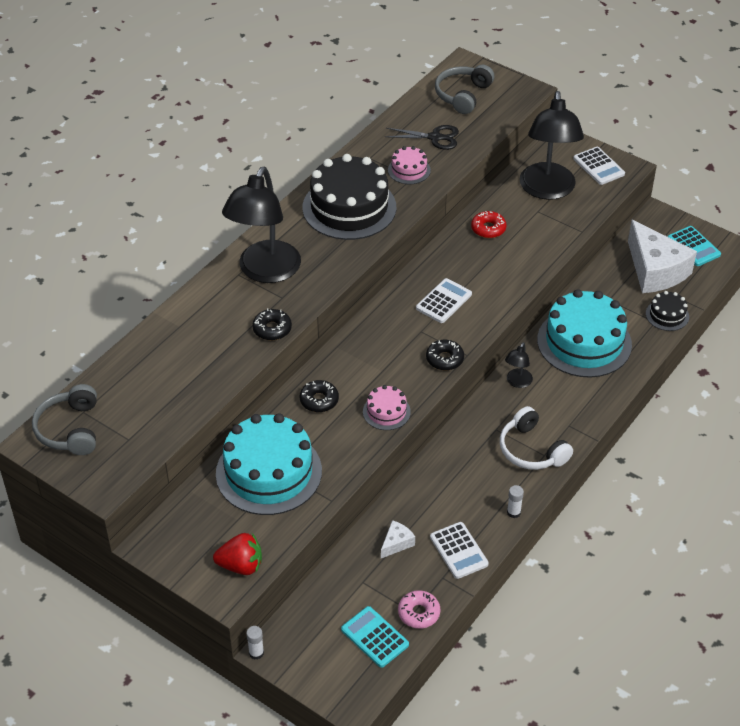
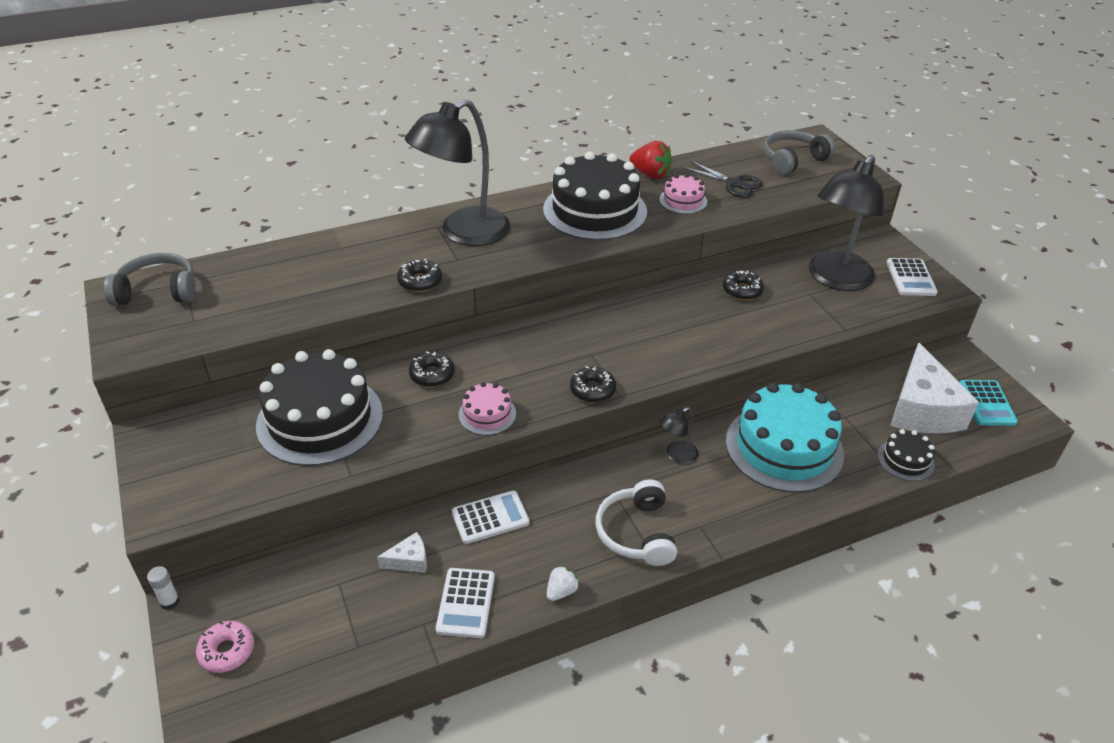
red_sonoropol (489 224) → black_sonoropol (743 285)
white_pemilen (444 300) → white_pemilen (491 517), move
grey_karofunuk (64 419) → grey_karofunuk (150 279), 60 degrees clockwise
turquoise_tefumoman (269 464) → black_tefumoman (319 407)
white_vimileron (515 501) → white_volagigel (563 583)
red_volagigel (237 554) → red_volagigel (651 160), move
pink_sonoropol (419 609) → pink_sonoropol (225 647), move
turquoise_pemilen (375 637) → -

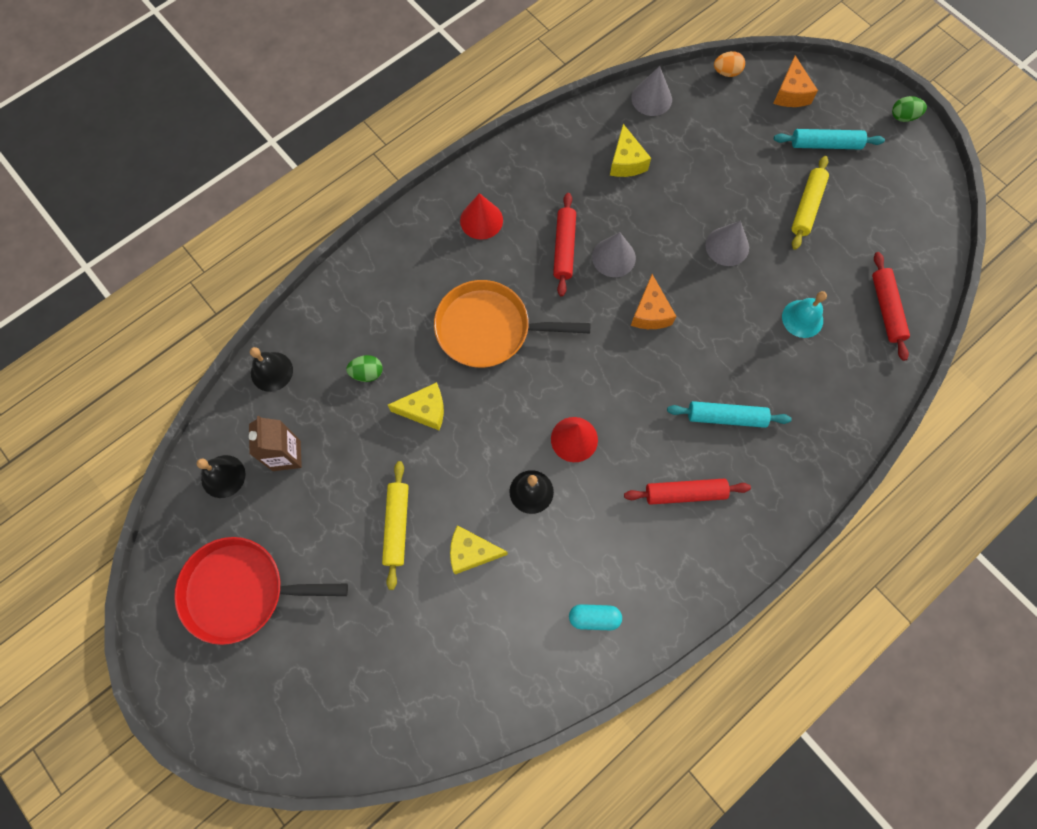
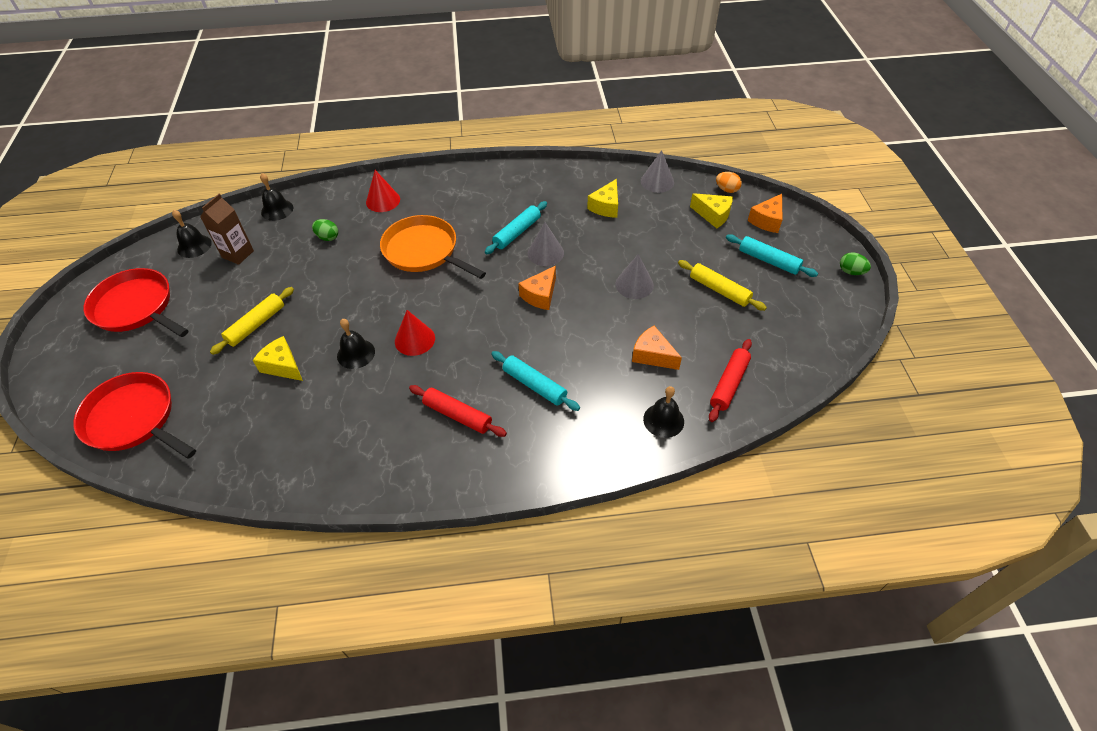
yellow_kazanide (810 203) → yellow_kazanide (722 285), 75 degrees clockwise
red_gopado (481 216) → red_gopado (383 191), move
red_kazanide (564 245) → turquoise_kazanide (516 227)
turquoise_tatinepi (804 314) → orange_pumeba (657 348)
yellow_pumeba (416 406) → yellow_pumeba (711 210), move
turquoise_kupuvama (595 617) → -
- → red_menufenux (134 415)
- → black_tatinepi (663 412)

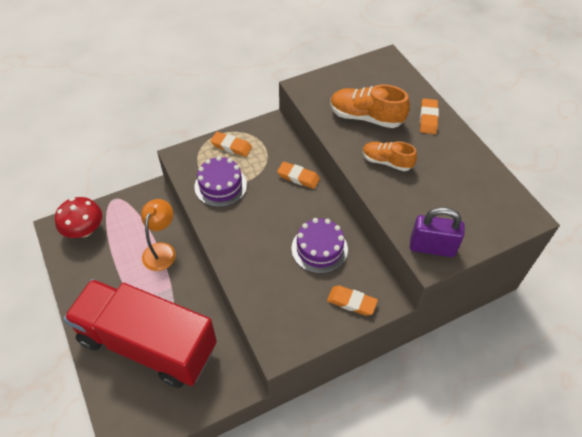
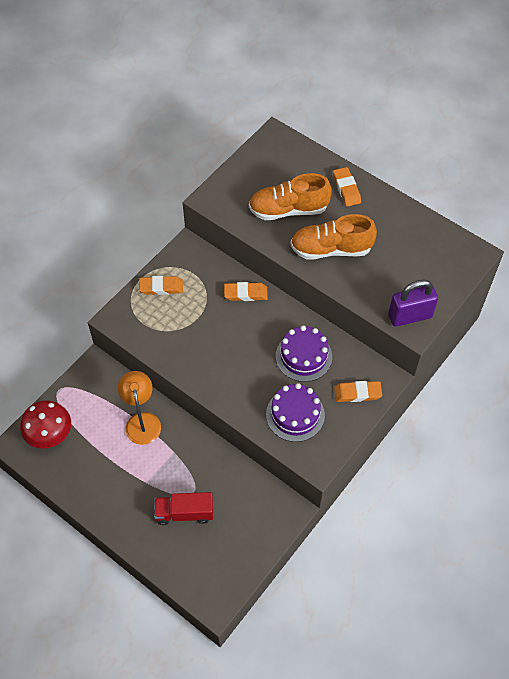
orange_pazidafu (390 156) → orange_pazidafu (334 236), x1.53
purple_tefumoman (220 181) → purple_tefumoman (295 412), move
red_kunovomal (140 333) → red_kunovomal (183 508), x0.41

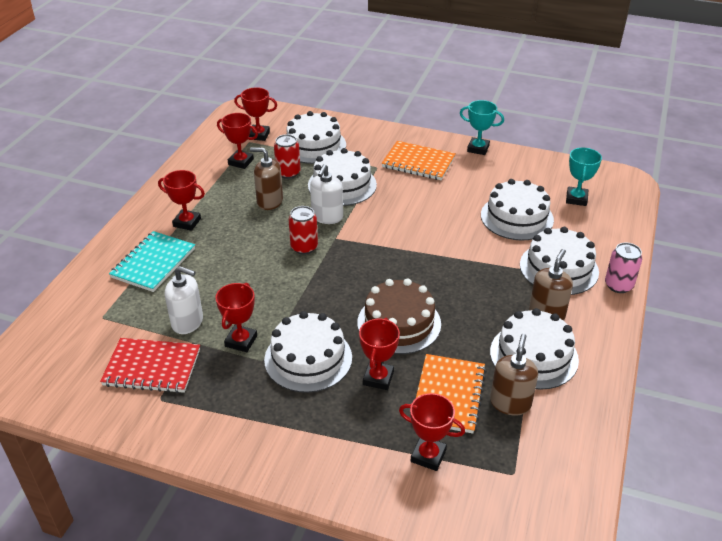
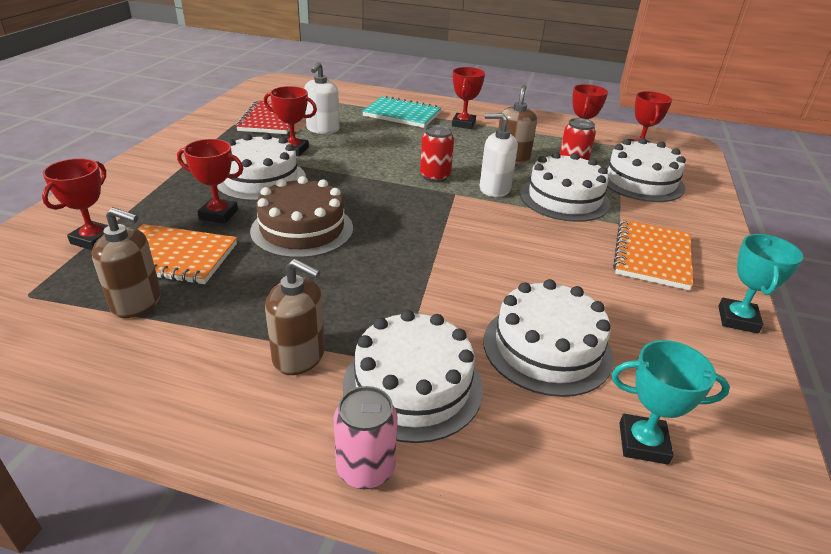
white_tefumoman (534 349) → -

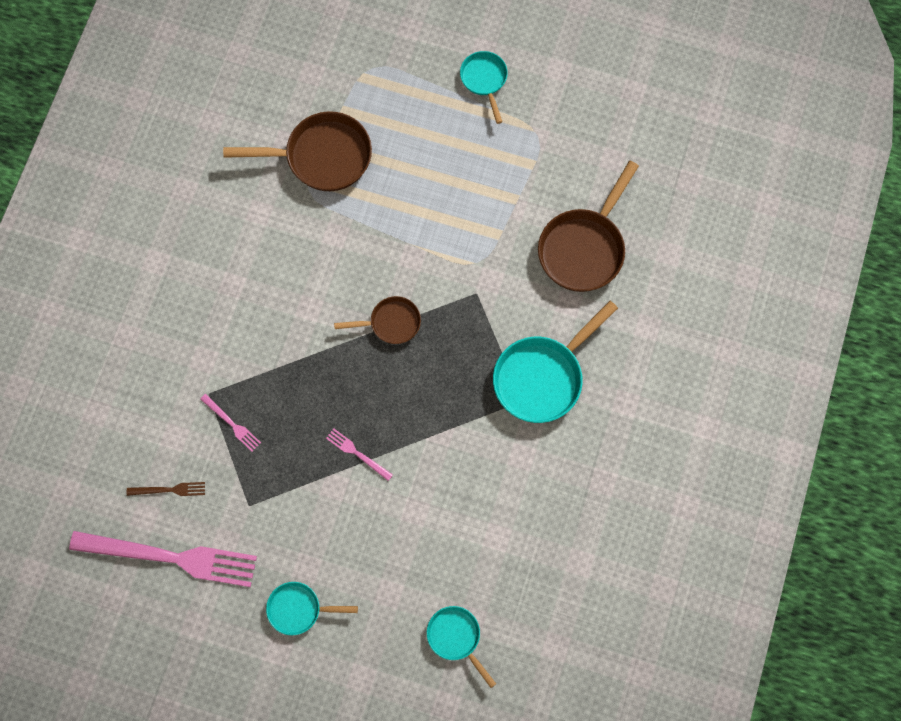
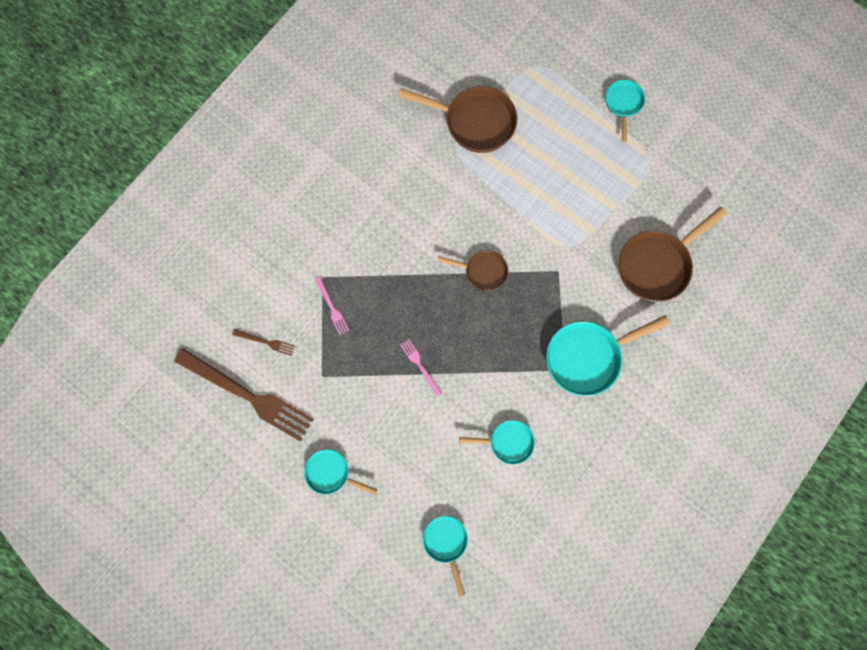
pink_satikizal (163 559) → brown_satikizal (244 395)
- → turquoise_menufenux (497 442)

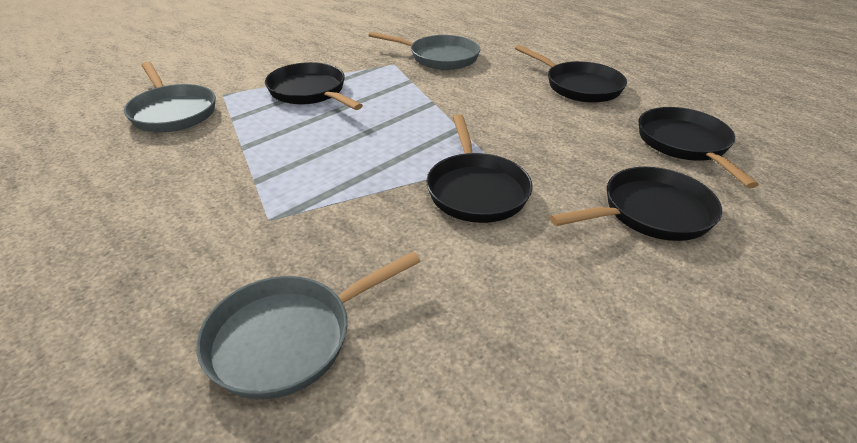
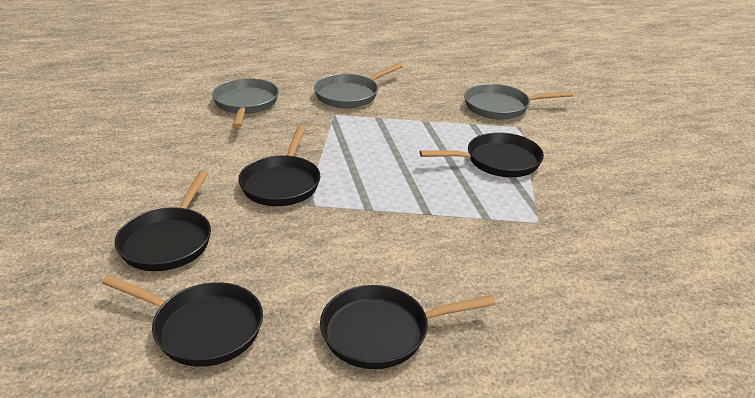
grey_menufenux (424 51) → grey_menufenux (358 85), move
black_menufenux (479 168) → black_menufenux (279 166), 105 degrees counterclockwise

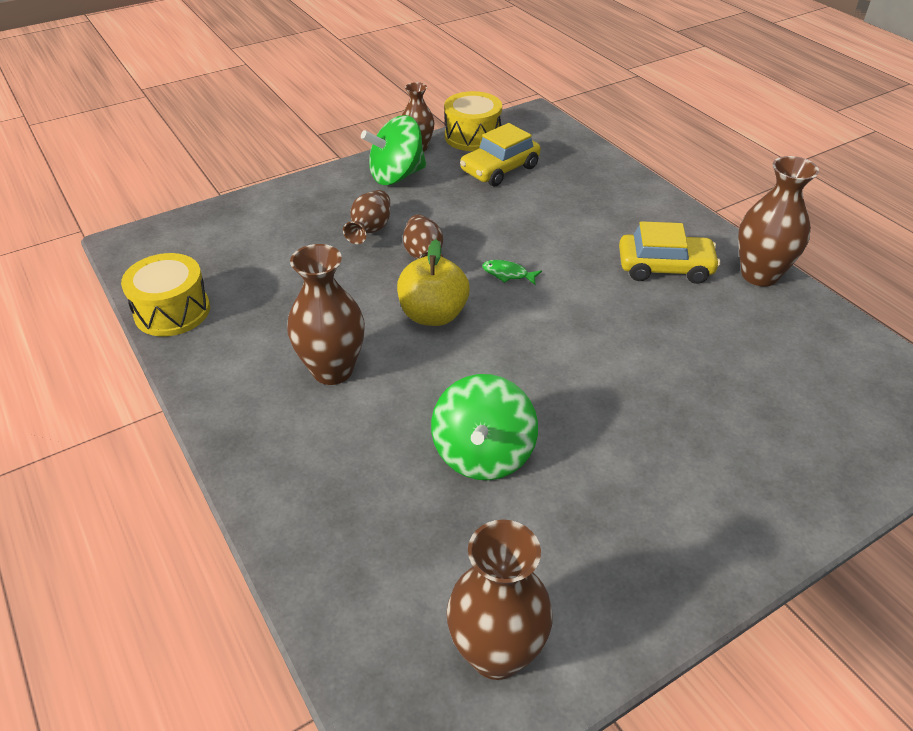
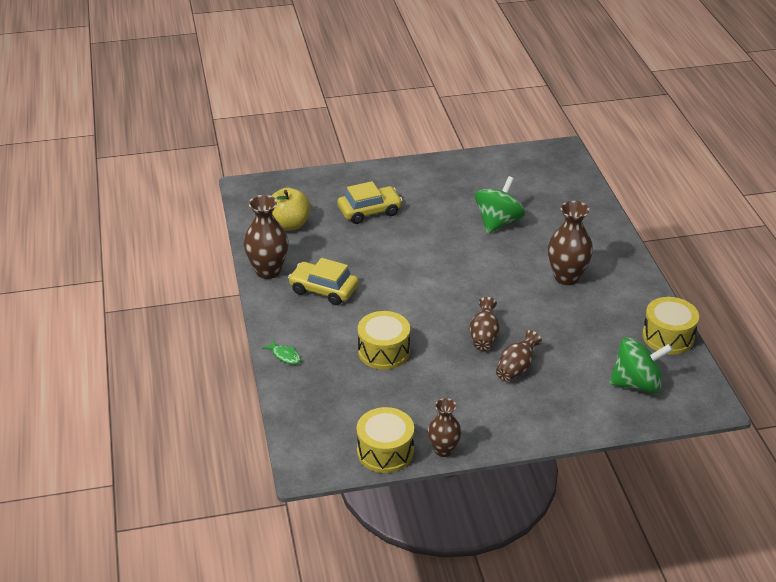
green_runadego (393 150) → green_runadego (641 365), move
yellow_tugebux (500 154) → yellow_tugebux (370 202), move
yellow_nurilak (433 282) → yellow_nurilak (291 209), move
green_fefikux (512 272) → green_fefikux (281 352), move
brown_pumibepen (500 600) → -
- → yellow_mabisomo (384 340)

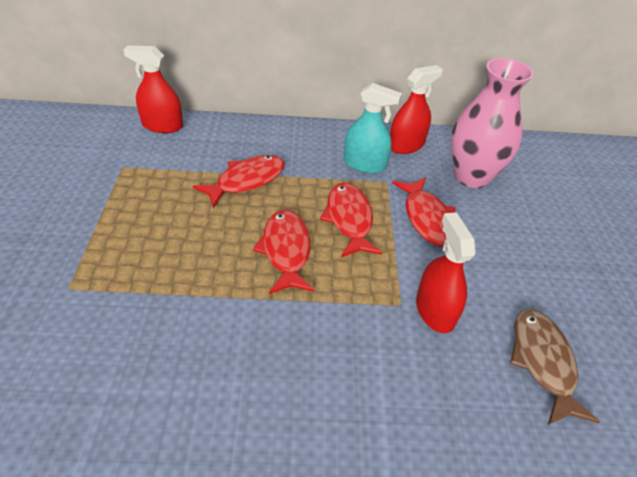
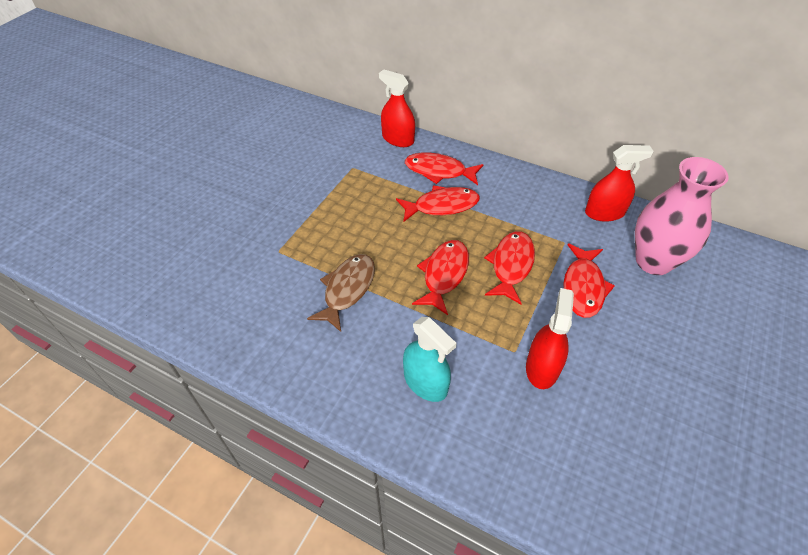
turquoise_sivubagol (373 128) → turquoise_sivubagol (430 359), move
brown_fefikux (555 367) → brown_fefikux (341 293), move
- → red_fefikux (444 169)

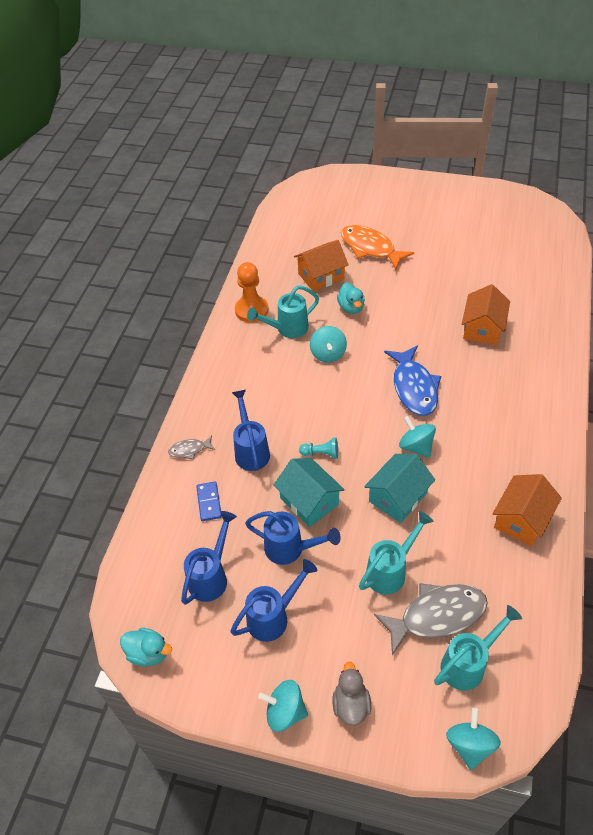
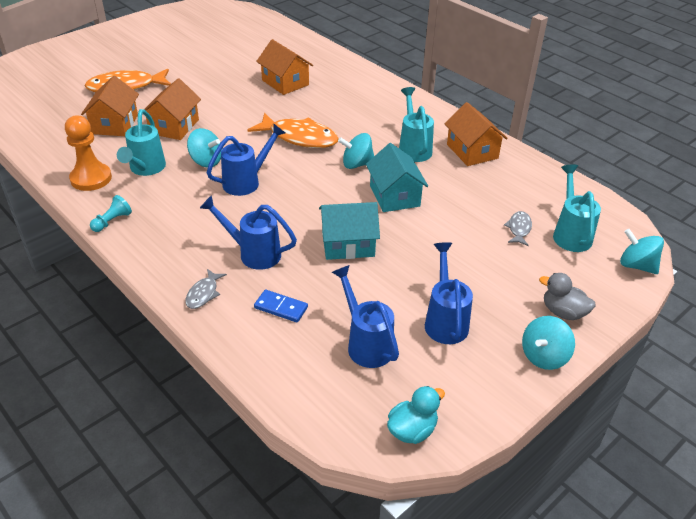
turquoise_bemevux (351 298) → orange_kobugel (172 109)
blue_fefikux (412 380) → orange_fefikux (293 130)
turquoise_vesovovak (318 448) → turquoise_vesovovak (111 213), move
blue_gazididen (293 538) → blue_gazididen (246 159), move
turquoise_gazididen (396 552) → turquoise_gazididen (416 124), move
grey_fefikux (431 619) → grey_fefikux (518 228), x0.48

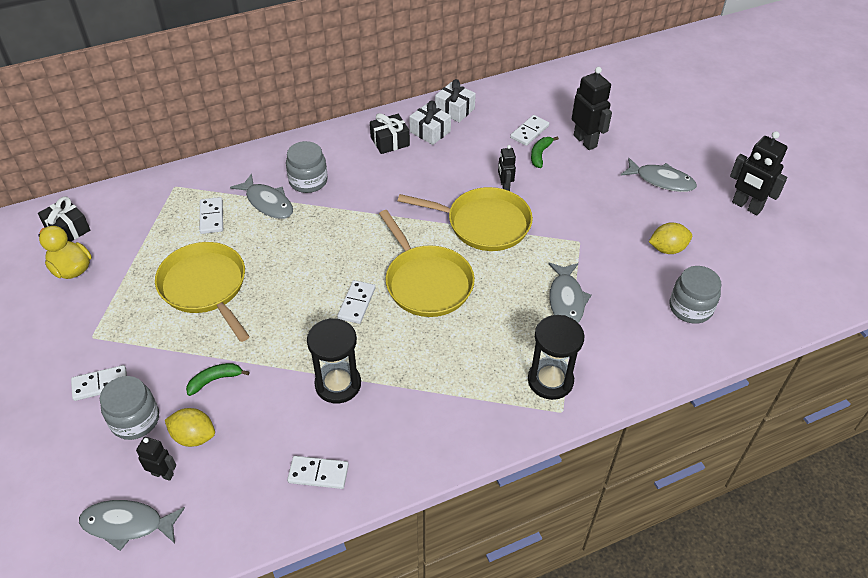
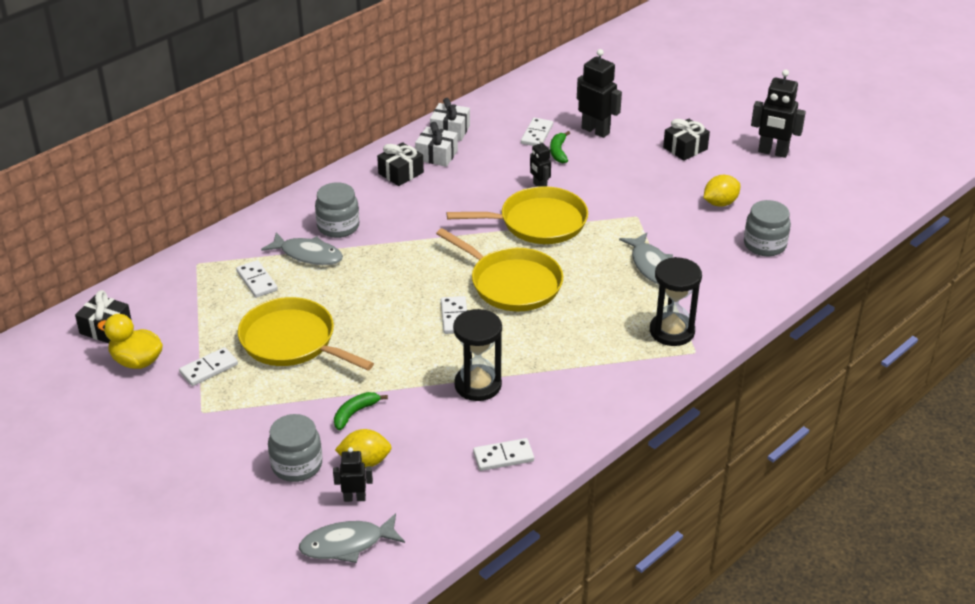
grey_fefikux (658 175) → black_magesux (686 140)
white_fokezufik (99 383) → white_fokezufik (208 366), move

